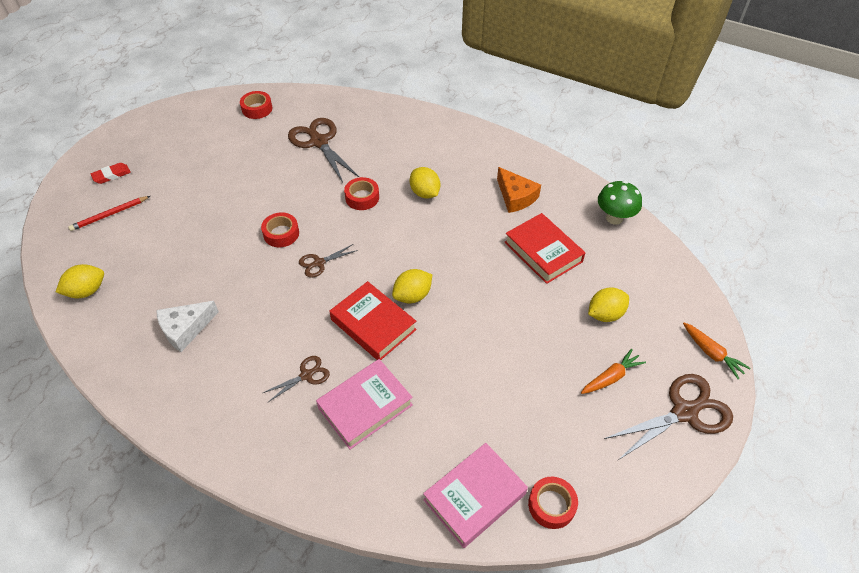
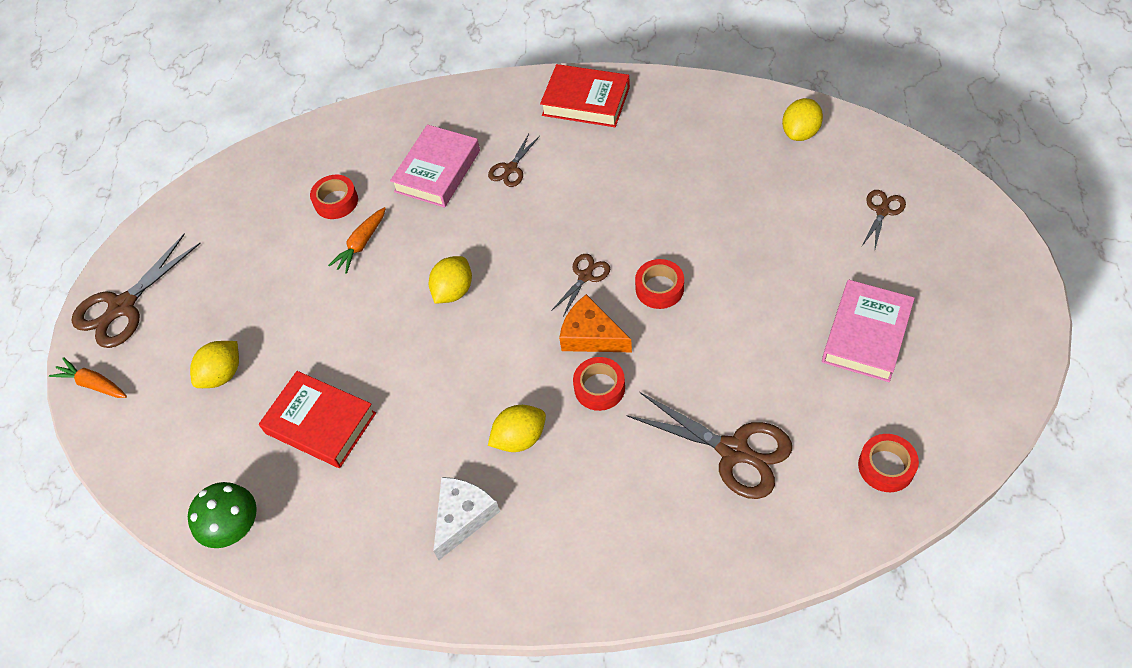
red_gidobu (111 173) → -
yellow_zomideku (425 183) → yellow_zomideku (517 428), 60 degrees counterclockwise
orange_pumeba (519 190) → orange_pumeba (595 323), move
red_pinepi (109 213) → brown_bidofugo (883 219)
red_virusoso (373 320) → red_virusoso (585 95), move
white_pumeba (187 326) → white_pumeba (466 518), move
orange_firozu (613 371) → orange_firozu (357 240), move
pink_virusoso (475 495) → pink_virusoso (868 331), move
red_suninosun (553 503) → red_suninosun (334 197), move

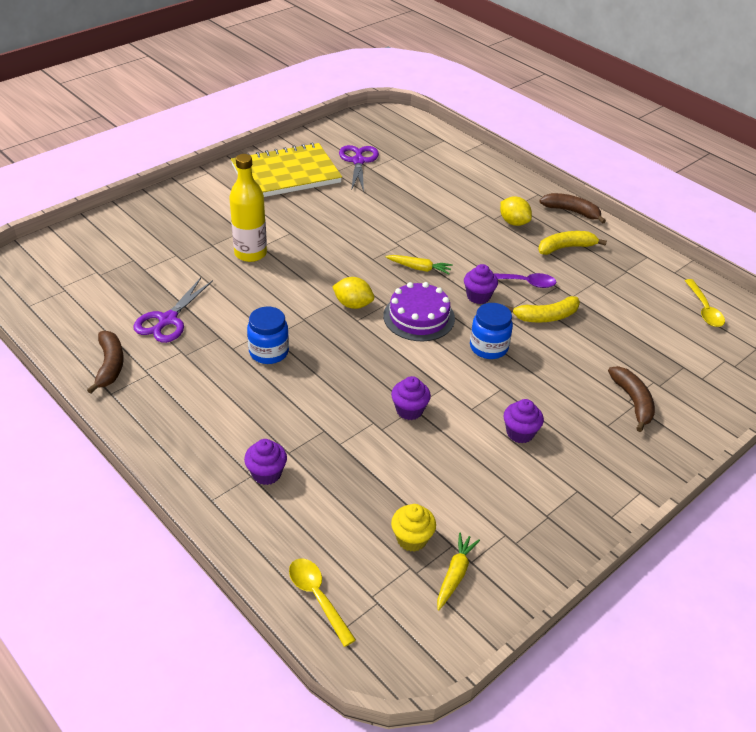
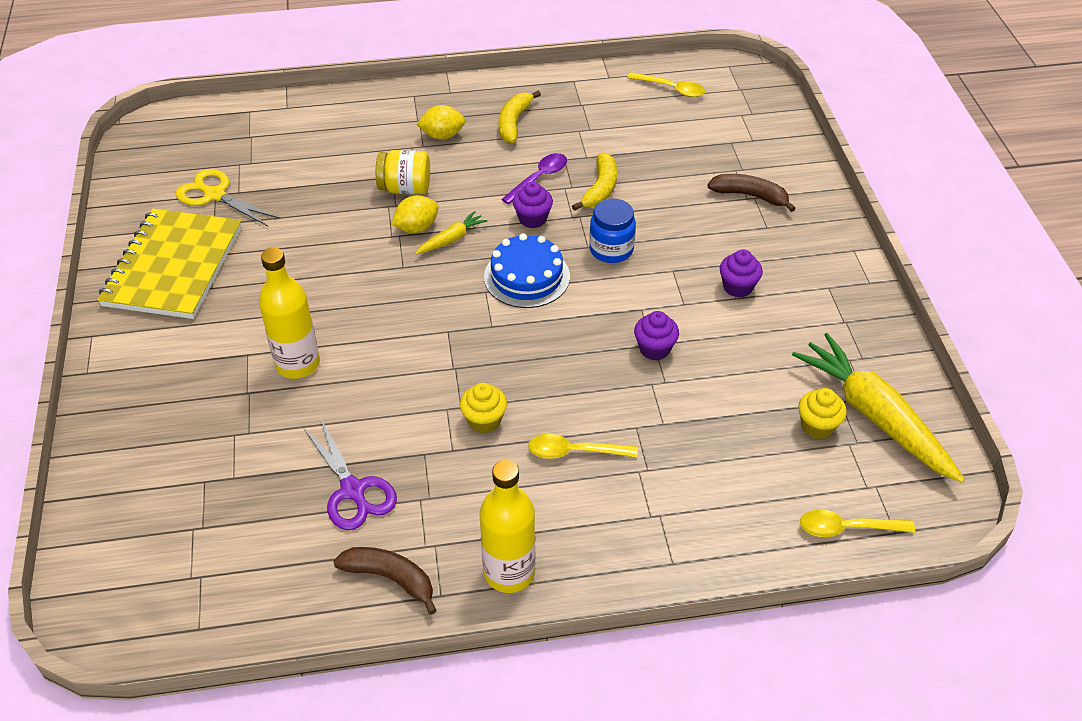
purple_bidofugo (359 168) → yellow_bidofugo (228 197)
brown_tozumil (572 208) → -
yellow_zomideku (353 293) → yellow_zomideku (415 214), move
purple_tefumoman (419 311) → blue_tefumoman (527 270)
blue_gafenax (268 335) → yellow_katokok (483 408)
purple_katokok (265 462) → -
yellow_firozu (458 572) → yellow_firozu (878 408), x2.20
- → yellow_gafenax (403 172)
- → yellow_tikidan (583 446)
- → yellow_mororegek (507 526)

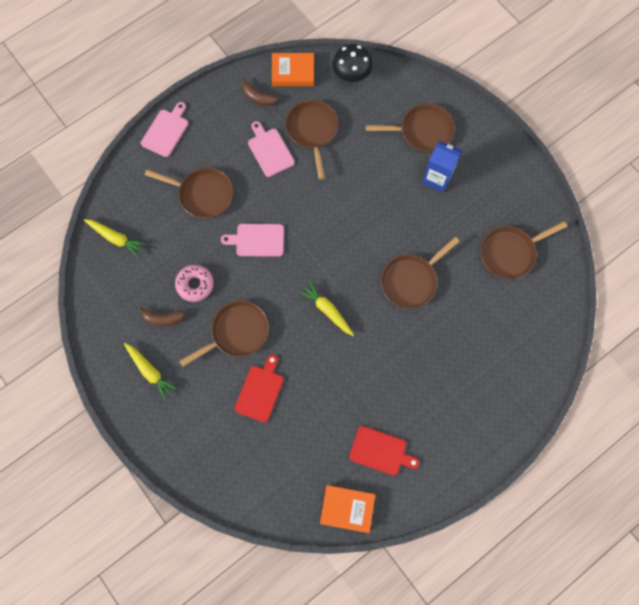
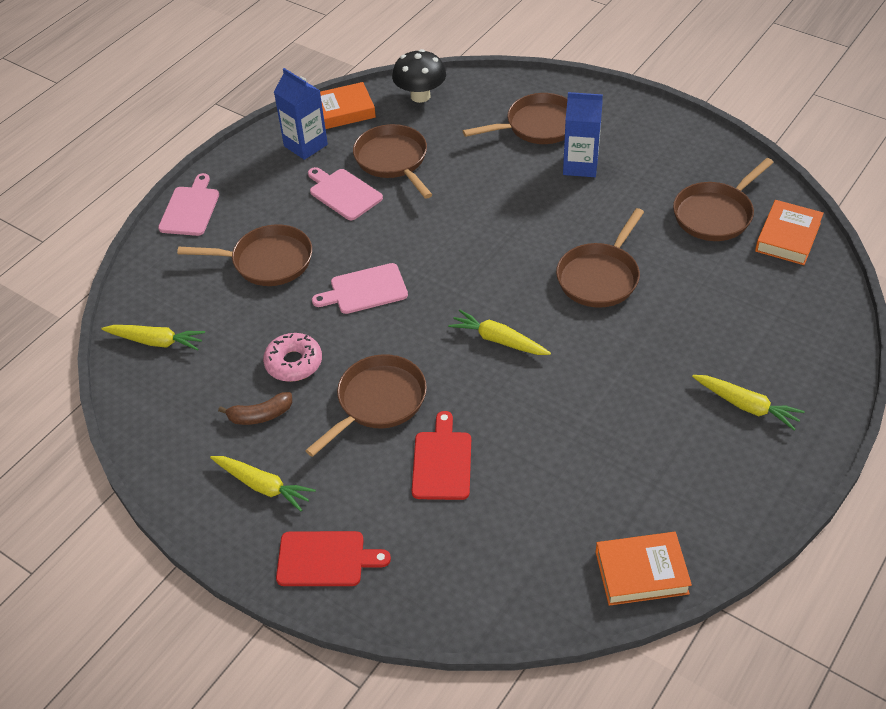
brown_tozumil (260 92) → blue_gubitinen (301 114)
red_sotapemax (384 450) → red_sotapemax (333 558), move
- → orange_virusoso (789 232)
- → yellow_firozu (748 403)

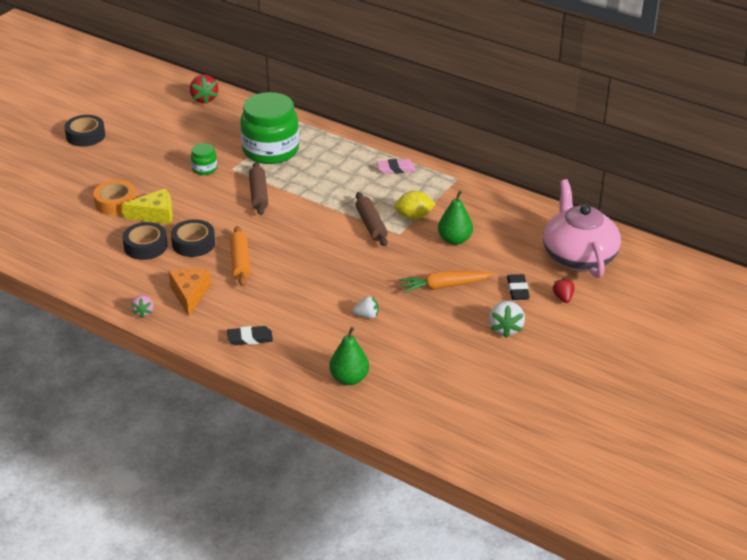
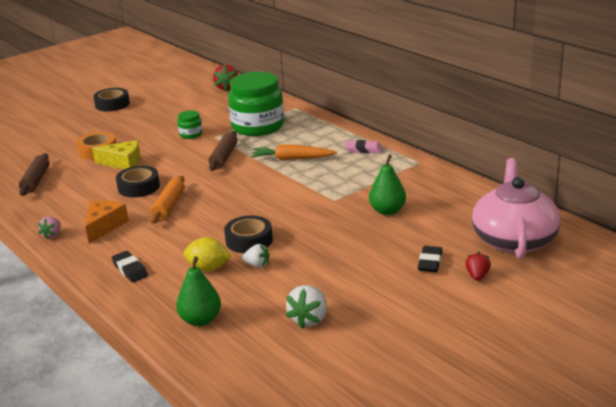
yellow_zomideku (415 205) → yellow_zomideku (207 254), move
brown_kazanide (371 219) → brown_kazanide (34 174), move
black_suninosun (145 241) → black_suninosun (248 234), move
orange_firozu (446 282) → orange_firozu (294 152), move
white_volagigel (507 319) → white_volagigel (306 307), move
black_gidobu (250 335) → black_gidobu (130 266), 45 degrees clockwise

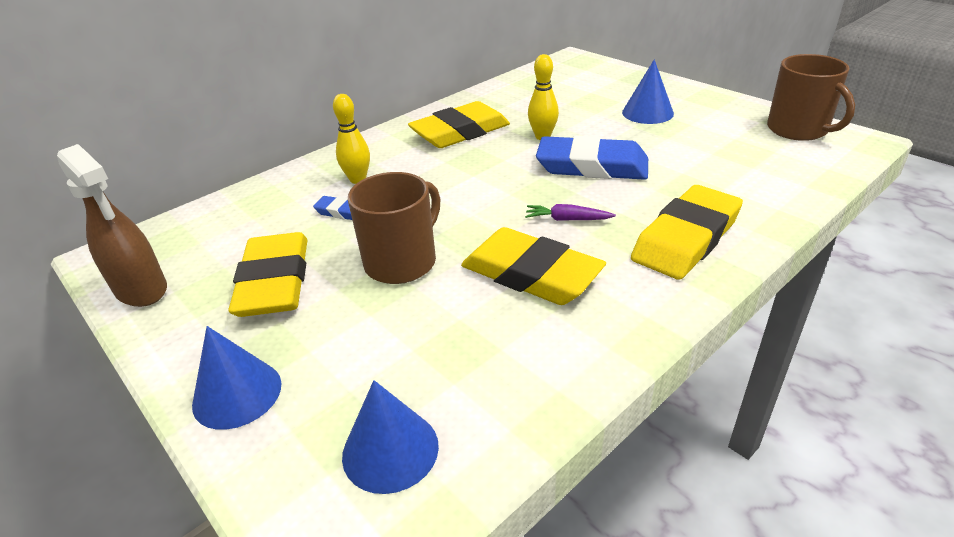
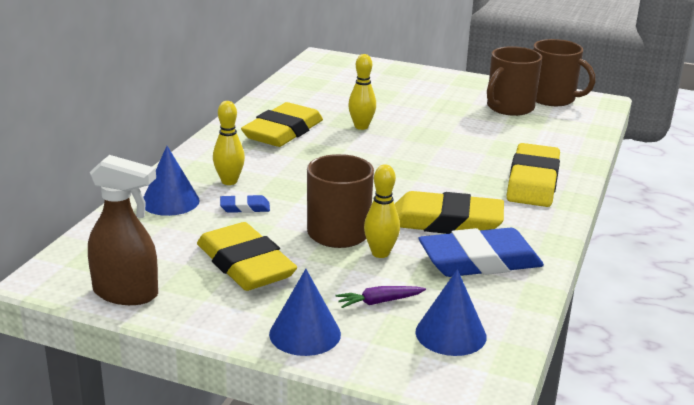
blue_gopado (648 91) → blue_gopado (171 181), move
blue_gidobu (592 158) → blue_gidobu (481 252), move
purple_firozu (570 212) → purple_firozu (381 297), move
- → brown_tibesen (514 81)
- → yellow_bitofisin (382 211)

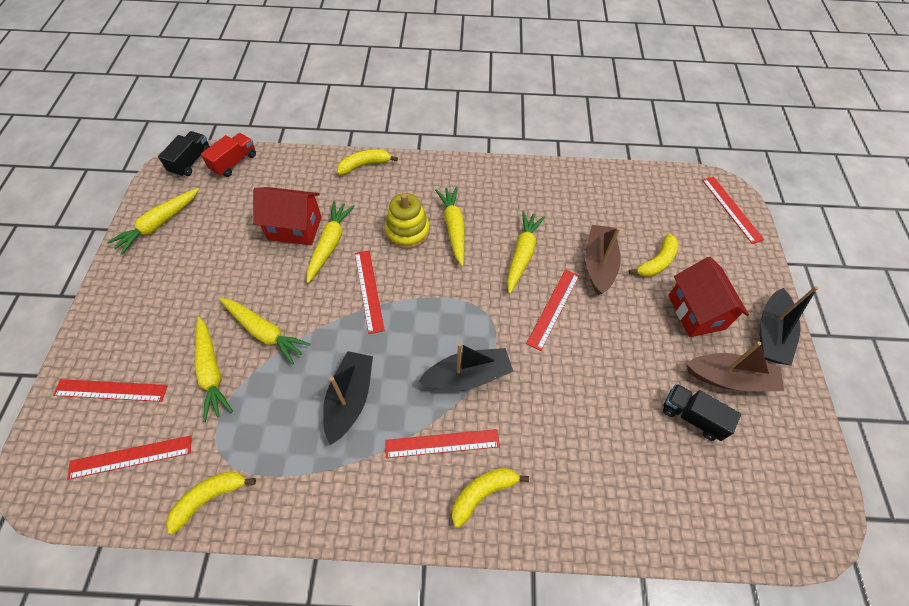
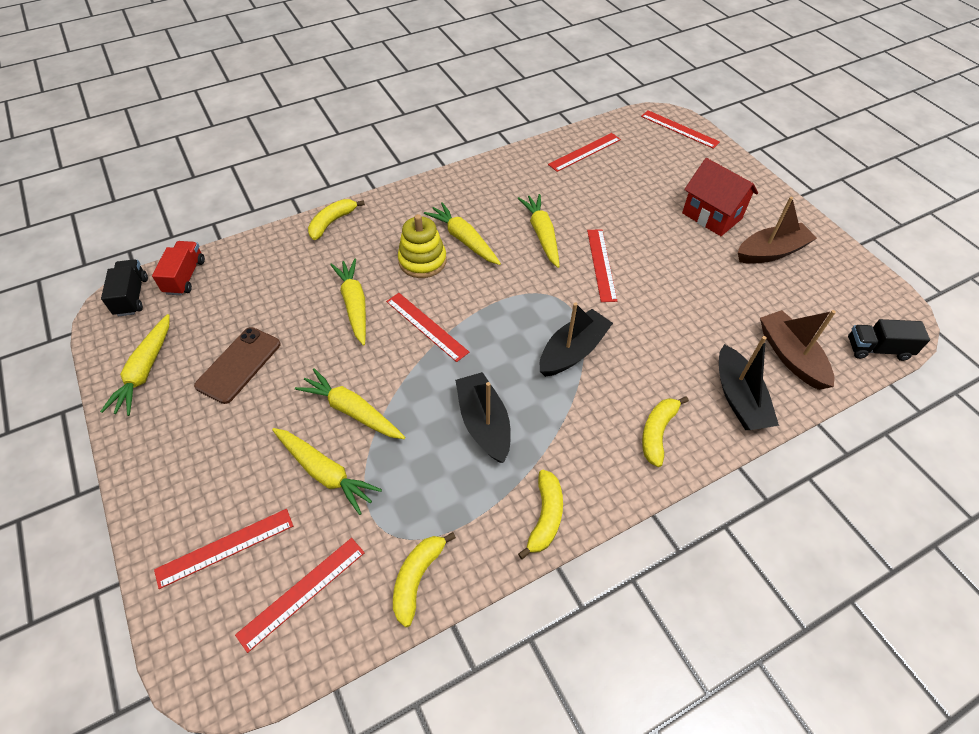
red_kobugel (287 216) → -
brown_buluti (603 260) → brown_buluti (798 350), move
yellow_tozumil (653 255) → yellow_tozumil (540 514), move
black_buluti (789 326) → black_buluti (749 383), move
yellow_firozu (265 331) → yellow_firozu (350 403), 150 degrees counterclockwise
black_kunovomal (702 412) → black_kunovomal (889 340), move
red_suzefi (442 443) → red_suzefi (584 152), move
- → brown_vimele (237 365)

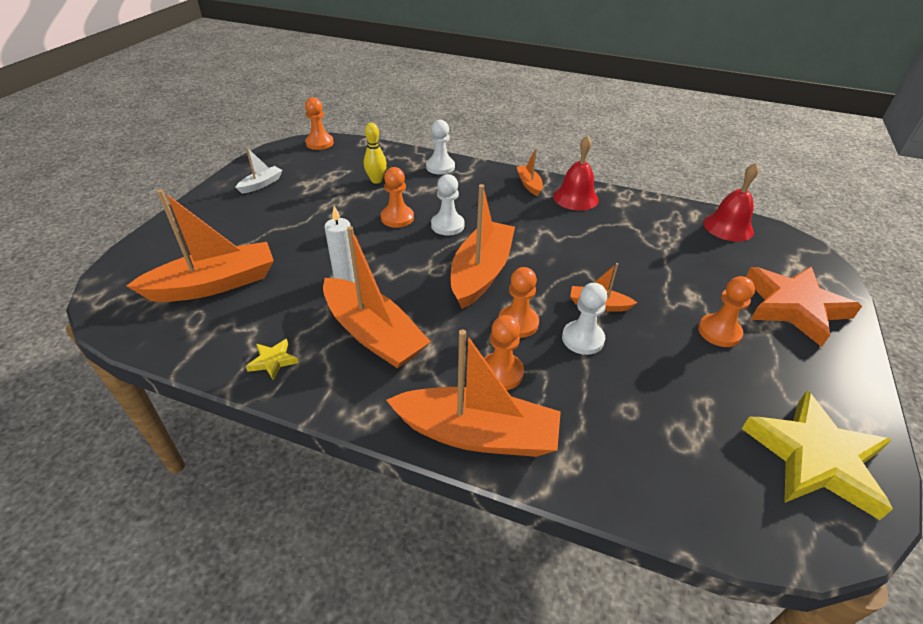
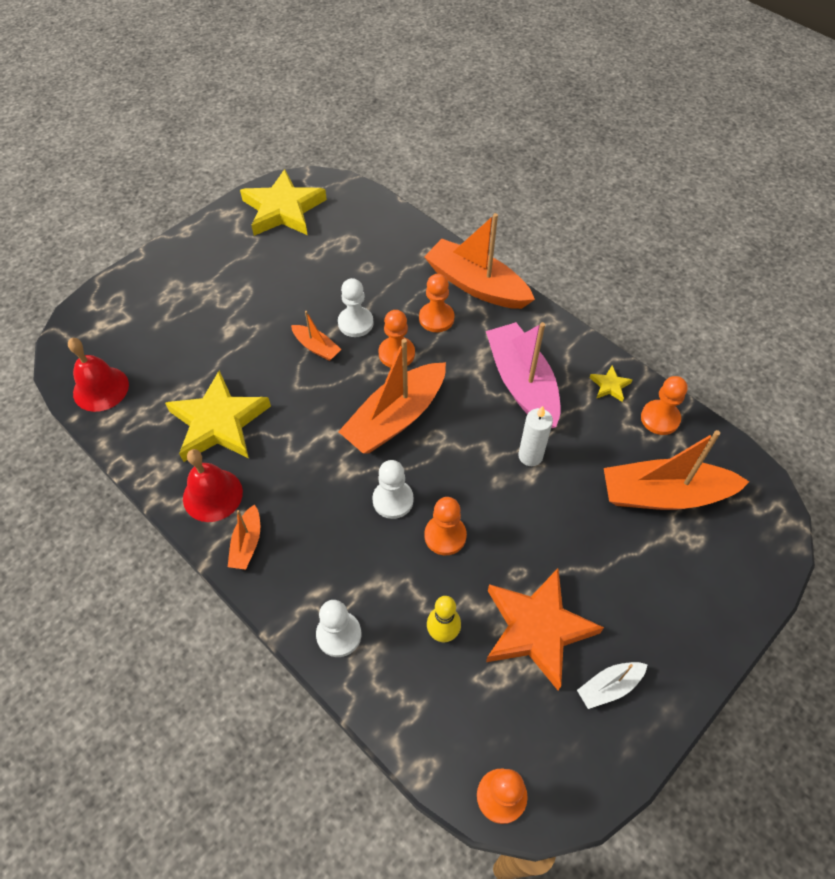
orange_buluti (377 297) → pink_buluti (523 375)
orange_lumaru (804 307) → orange_lumaru (545 629), move
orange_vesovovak (726 311) → orange_vesovovak (664 405), move
- → yellow_lumaru (218 416)

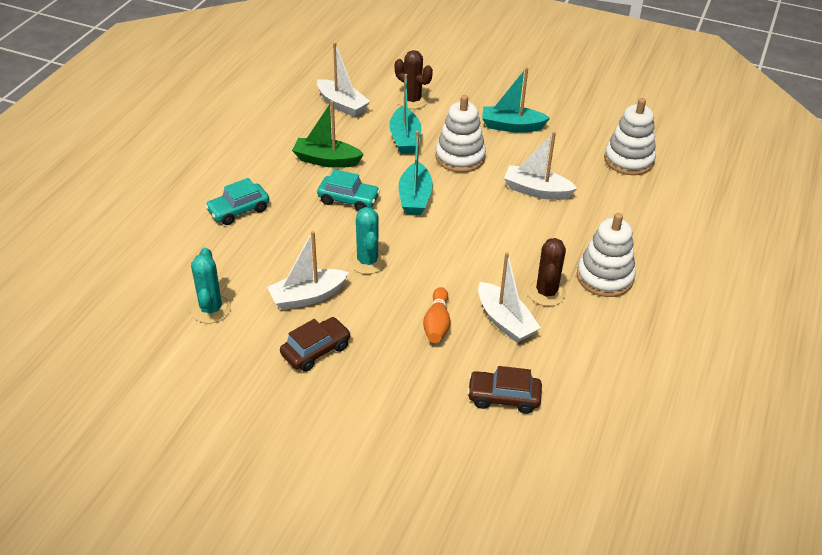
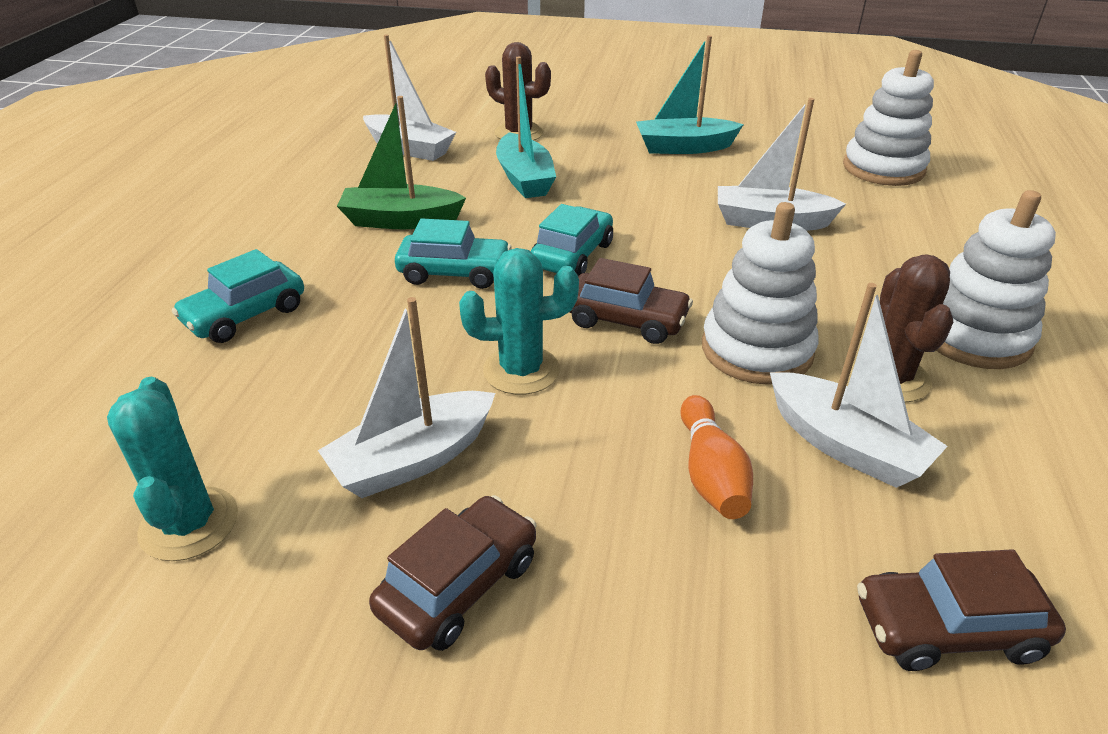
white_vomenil (460 134) → white_vomenil (760 293), move
turquoise_buluti (416 173) → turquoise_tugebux (572 240)
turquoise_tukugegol (368 240) → turquoise_tukugegol (519 321), 75 degrees counterclockwise
- → brown_tugebux (631 301)

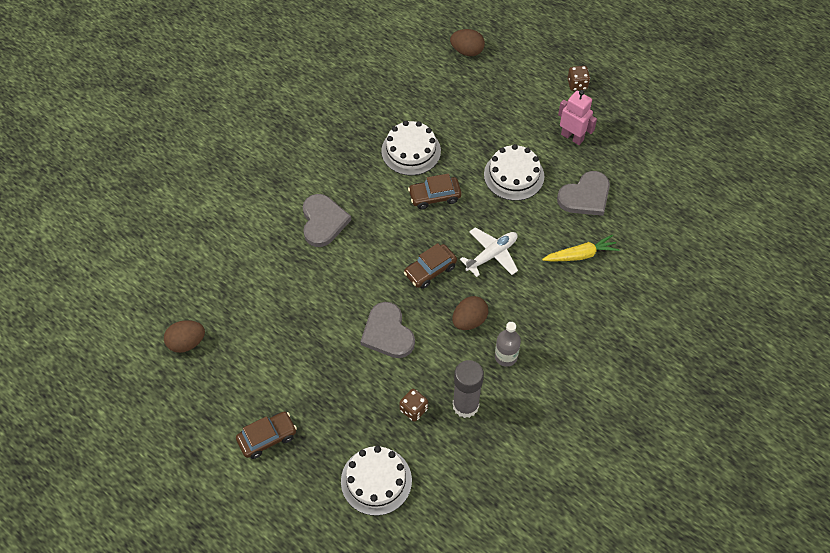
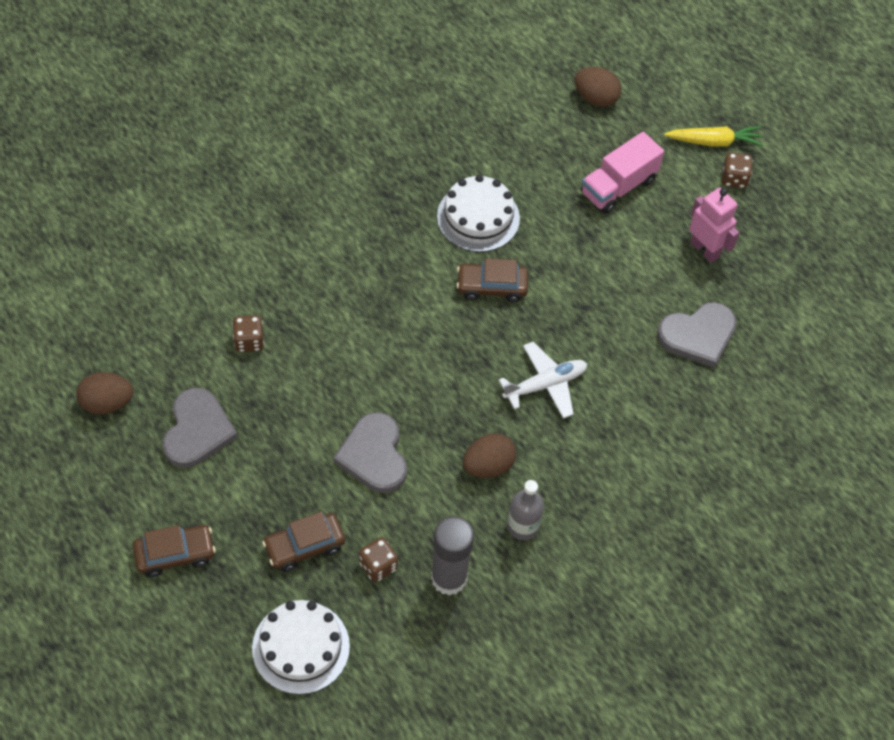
white_tefumoman (514 172) → -
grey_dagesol (327 220) → grey_dagesol (200 428), move
yellow_firozu (581 248) → yellow_firozu (714 136), move
brown_tugebux (430 266) → brown_tugebux (303 541), move
- → pink_kunovomal (622 173)
- → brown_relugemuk (248 333)

